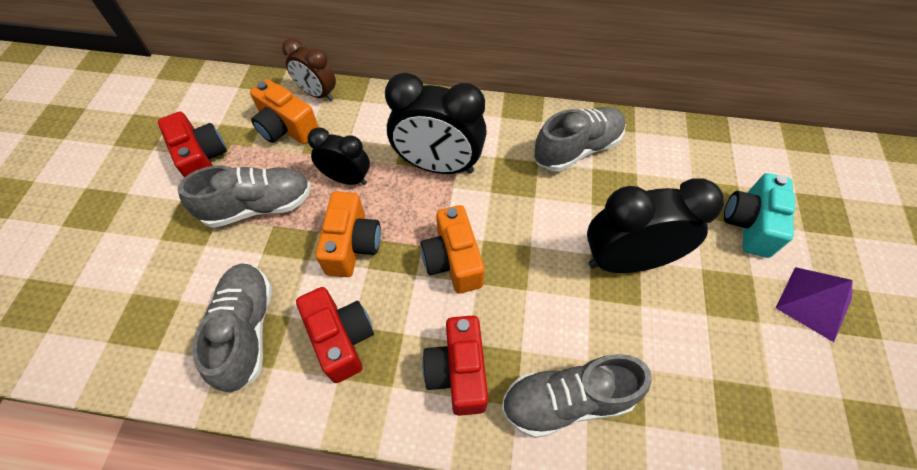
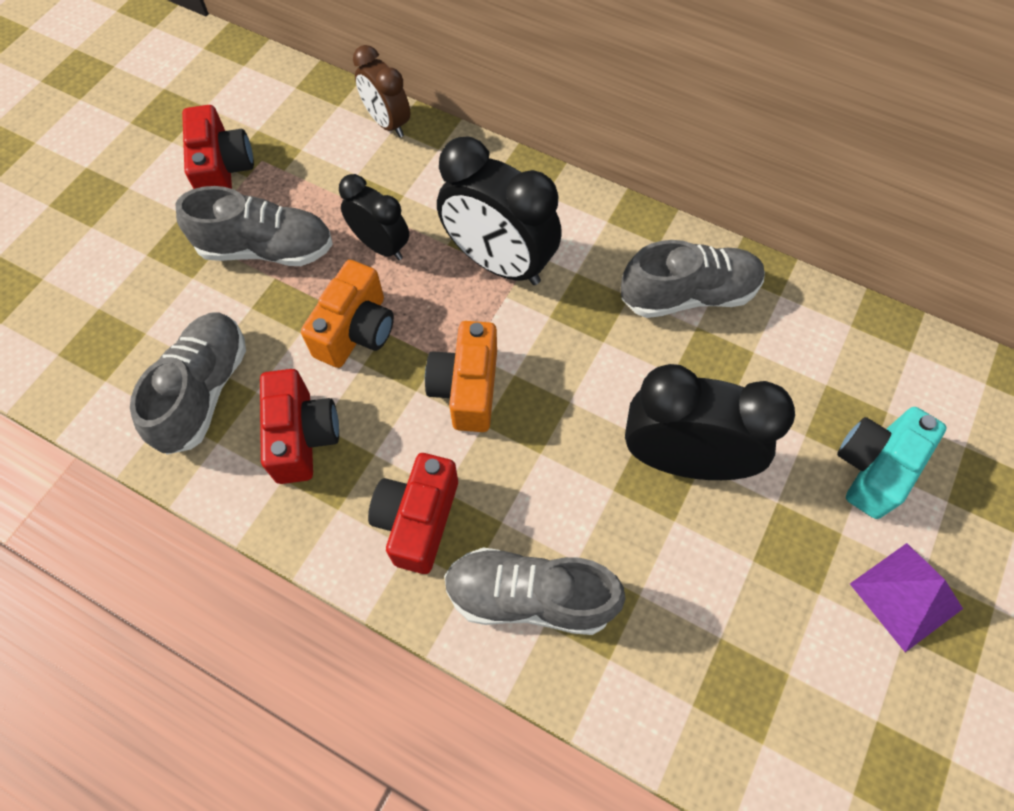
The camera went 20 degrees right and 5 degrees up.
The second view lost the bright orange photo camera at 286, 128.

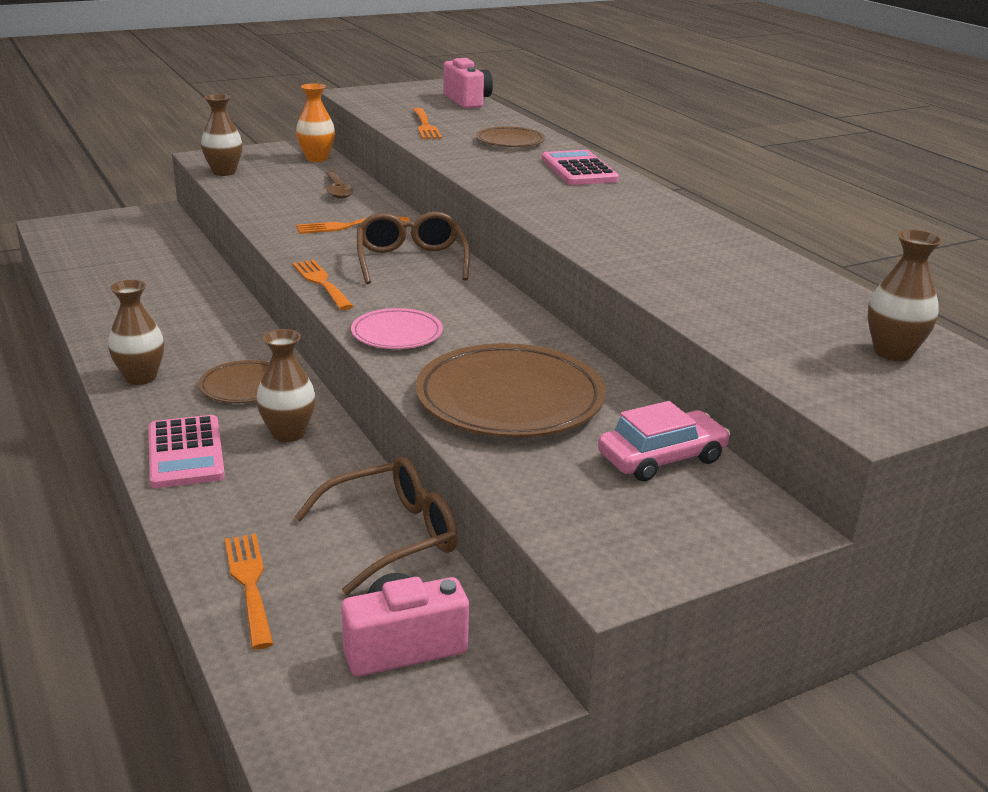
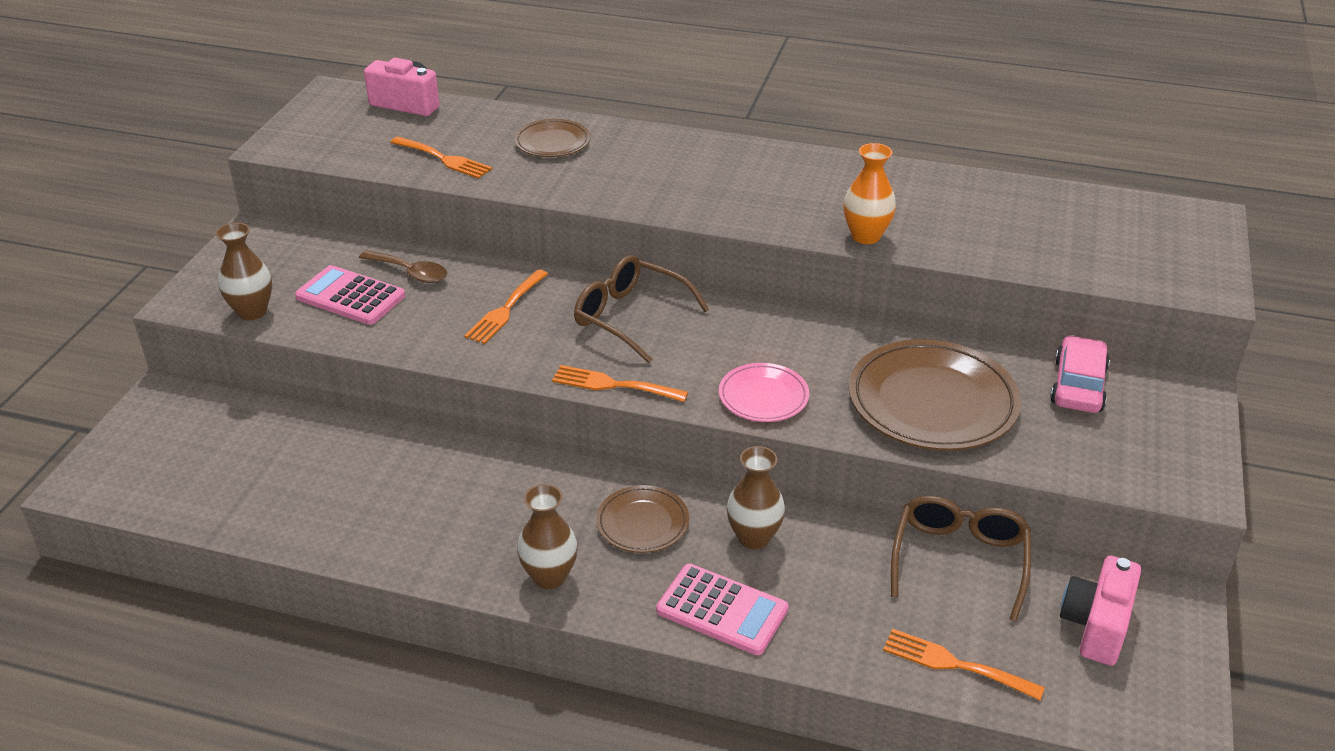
The camera went 45 degrees left and 10 degrees up.
The second view lost the brown vase at 892, 353.
The bright orange vase ended up elsewhere, having gone from 316, 158 to 866, 236.
The rose-pink pocket calculator ended up elsewhere, having gone from 578, 170 to 350, 297.

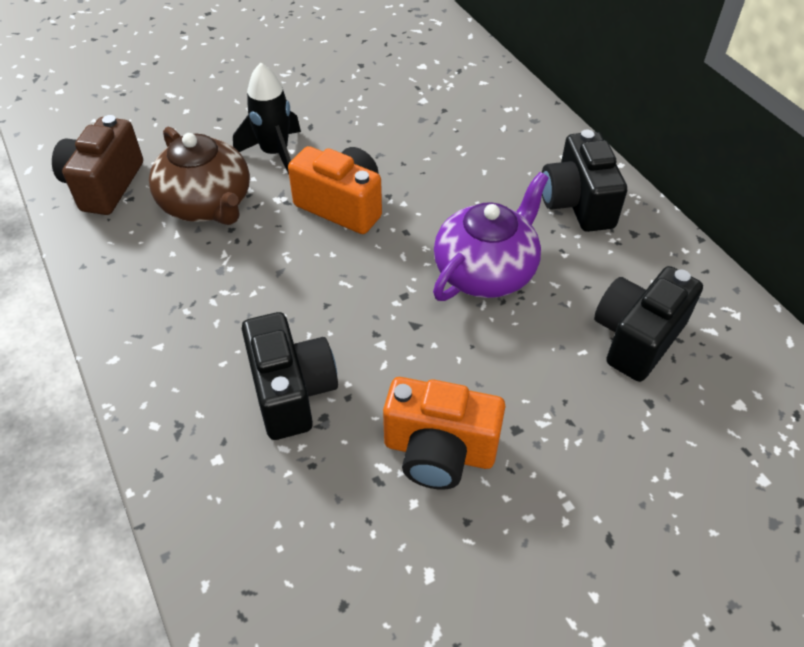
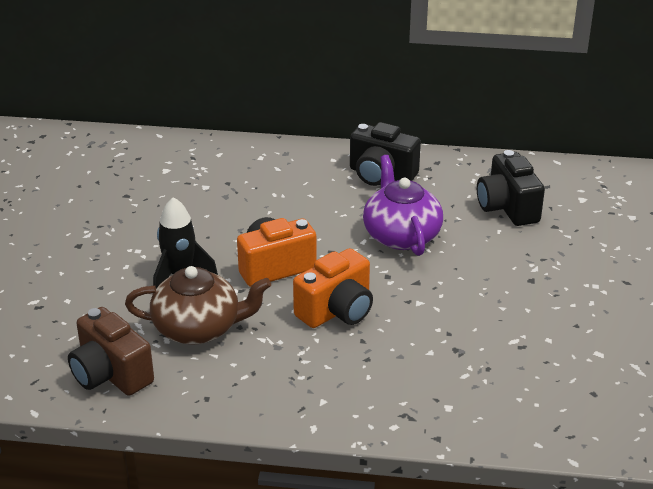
The camera went 55 degrees left and 15 degrees down.
The second view lost the black photo camera at 291, 391.
The bright orange photo camera ended up elsewhere, having gone from 439, 451 to 337, 311.

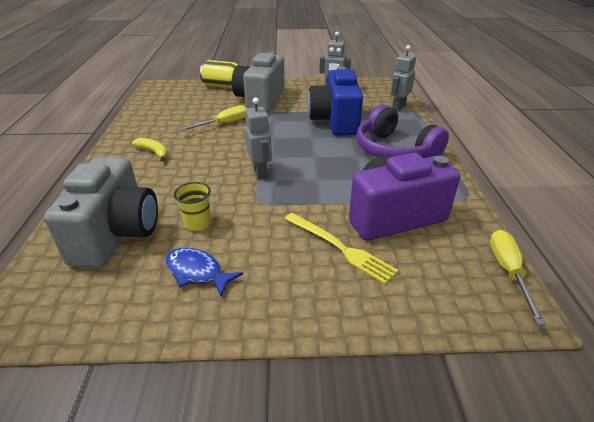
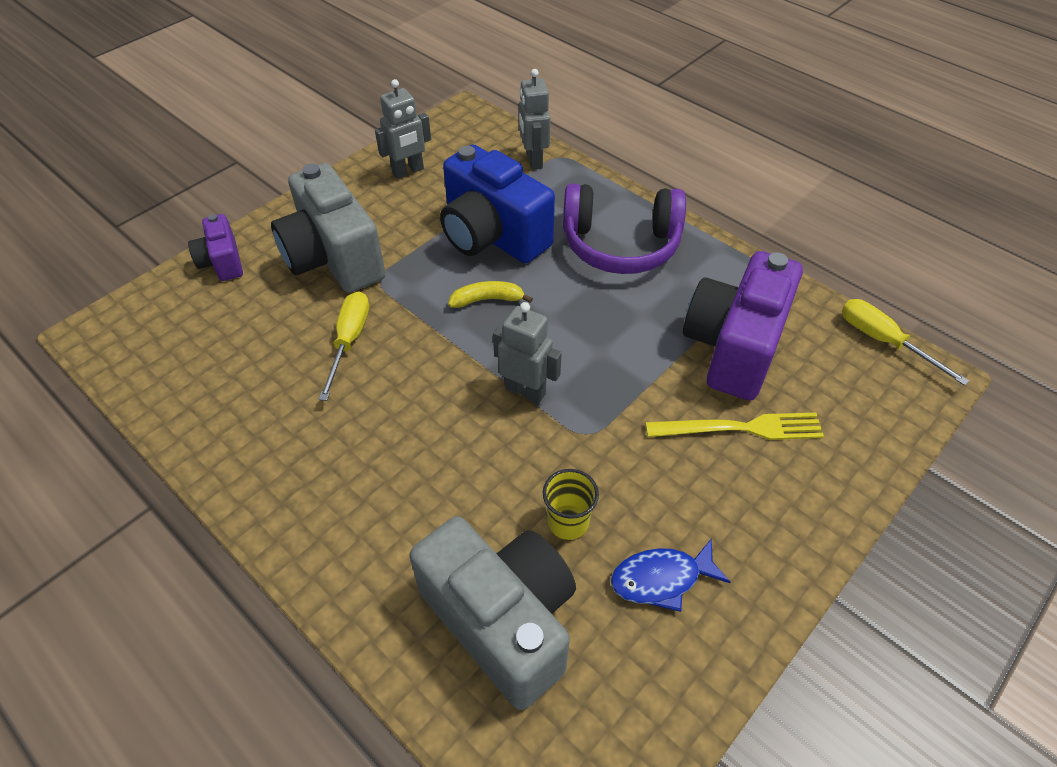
The camera went 45 degrees left and 15 degrees up.
The golden toy banana ended up elsewhere, having gone from 154, 152 to 487, 299.
Where the golden can stood at 222, 86, the violet photo camera came to stand at 222, 262.

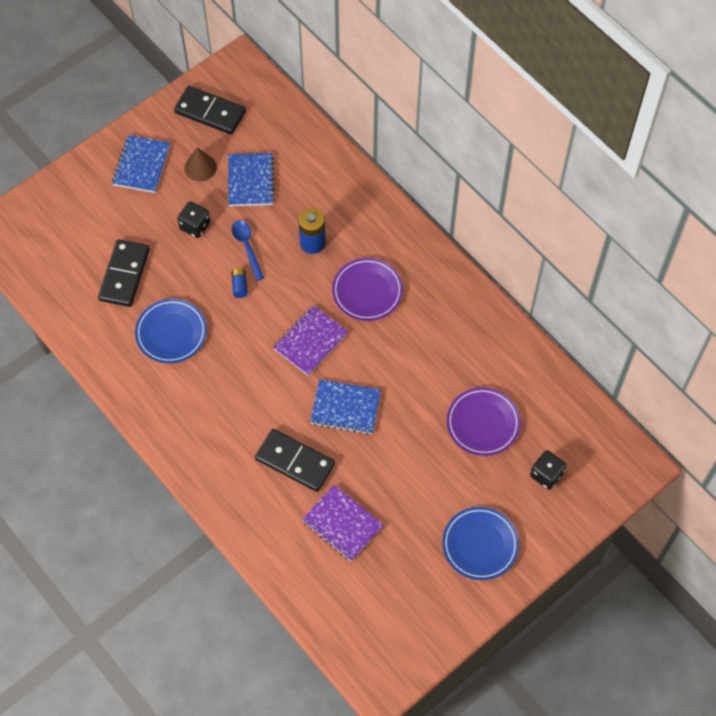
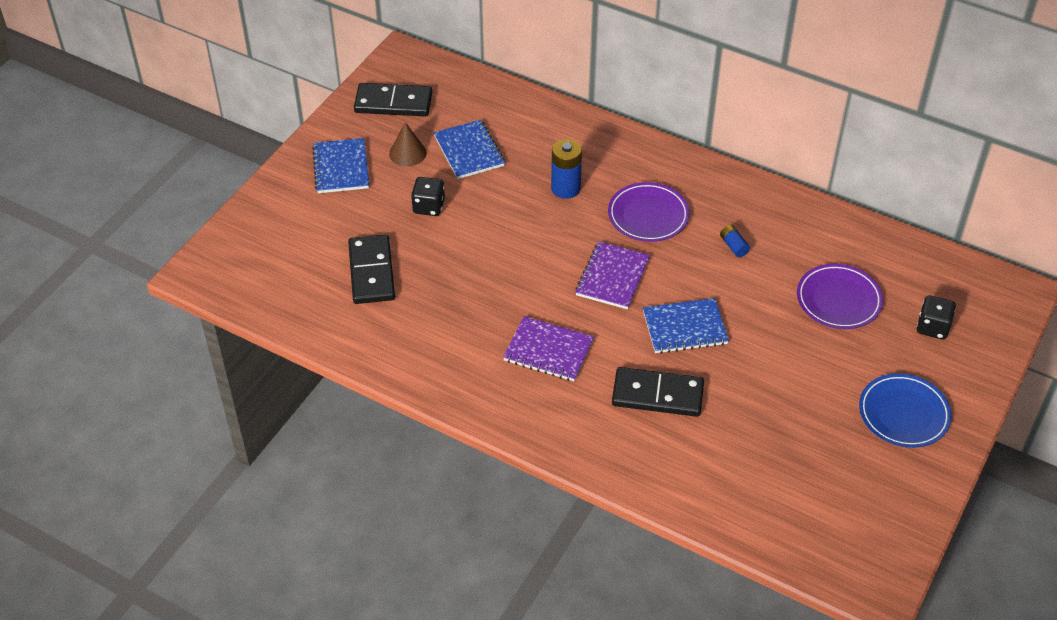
The camera went 20 degrees left and 15 degrees down.
The second view lost the royal blue flat dish at 171, 333.
The second view lost the royal blue teaspoon at 247, 247.
The royal blue battery ended up elsewhere, having gone from 239, 286 to 733, 246.
The violet notepad ended up elsewhere, having gone from 342, 524 to 548, 351.

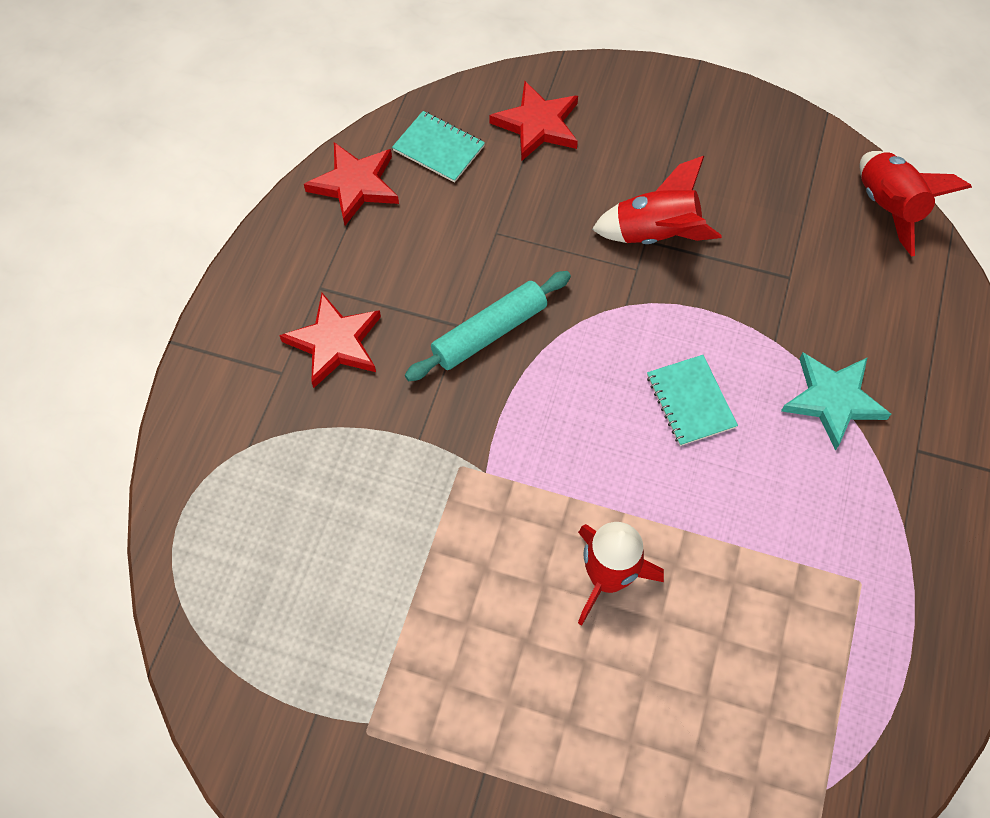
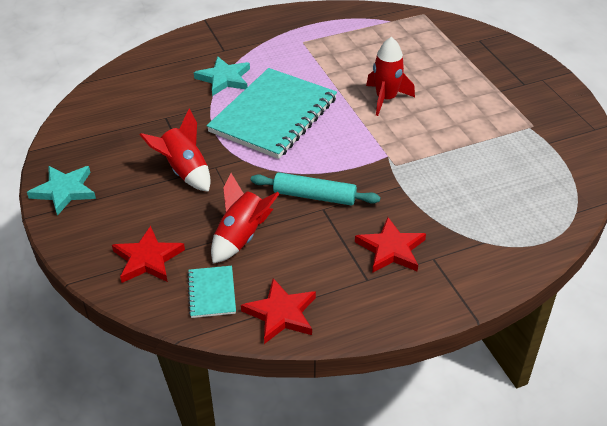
The camera went 130 degrees left and 20 degrees down.
The second view gained the aqua star at 64, 191.
The scarlet spaceship ended up elsewhere, having gone from 889, 207 to 241, 237.
The size of the aqua notepad at 690, 401 changed by a factor of 2.32.

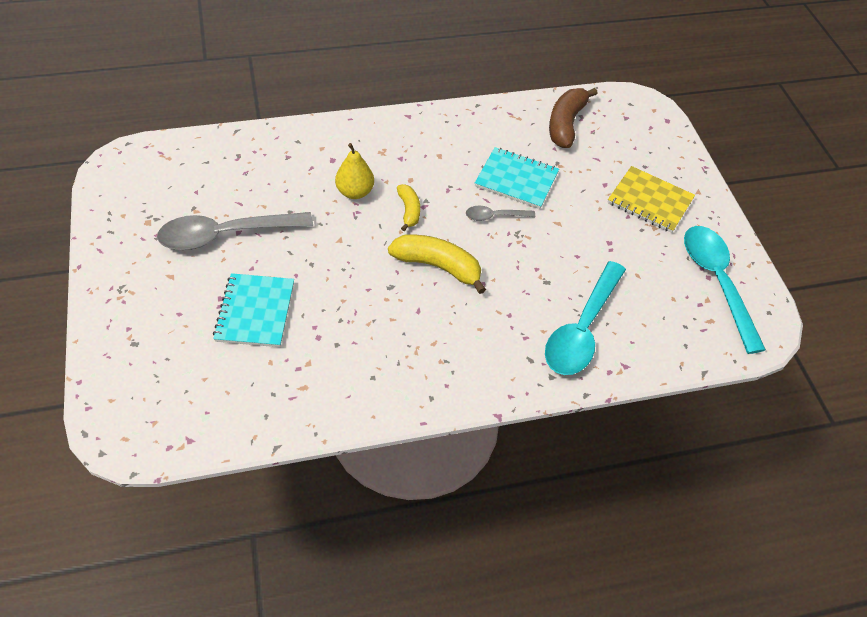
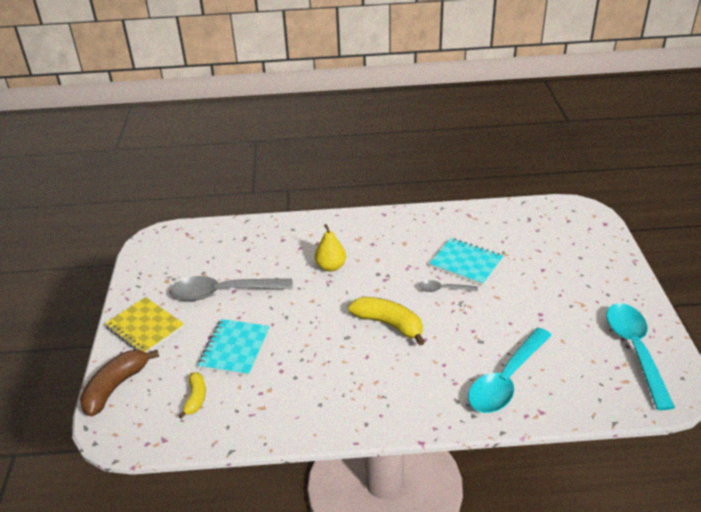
The camera went 15 degrees right and 15 degrees down.
The golden toy banana ended up elsewhere, having gone from 409, 211 to 196, 398.
The brown toy banana ended up elsewhere, having gone from 566, 124 to 116, 387.
The golden notepad ended up elsewhere, having gone from 650, 201 to 145, 327.

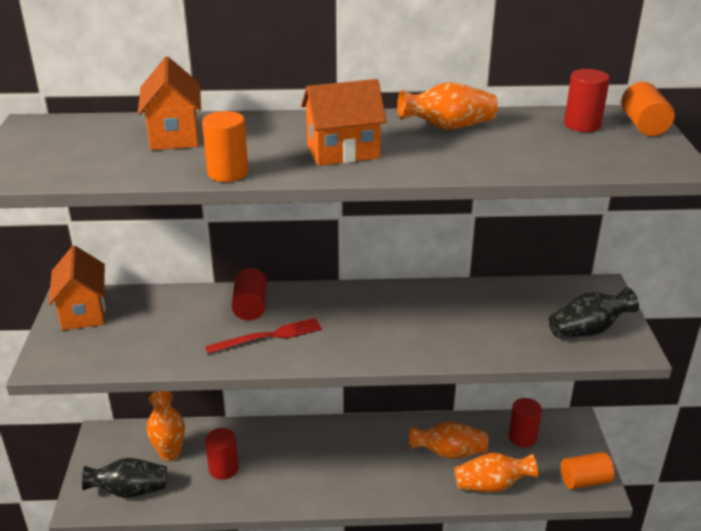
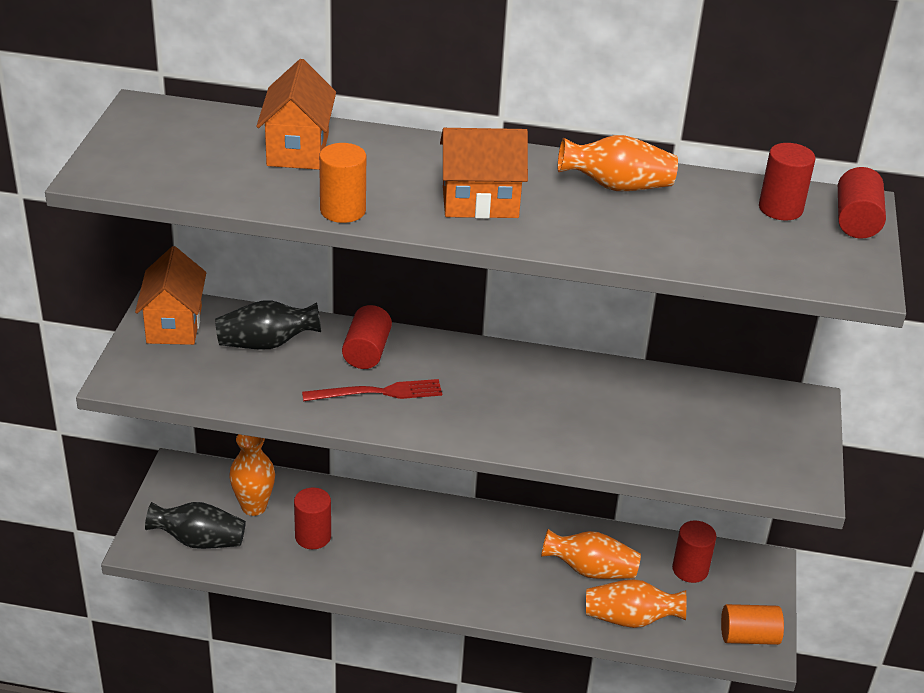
The camera went 10 degrees right and 5 degrees up.
The black vase ended up elsewhere, having gone from 588, 330 to 267, 344.
What was the bright orange solid cylinder at 643, 125 turned into the scarlet solid cylinder at 856, 221.

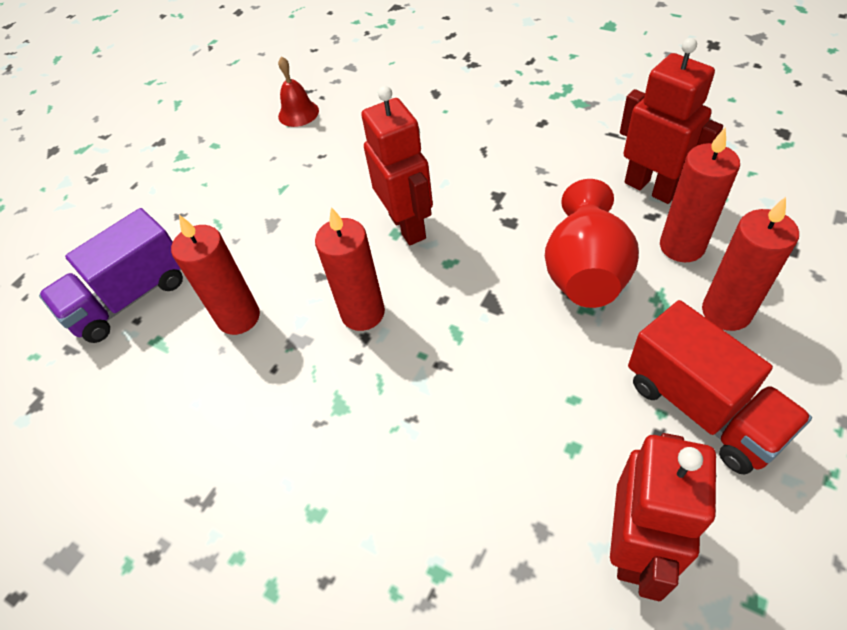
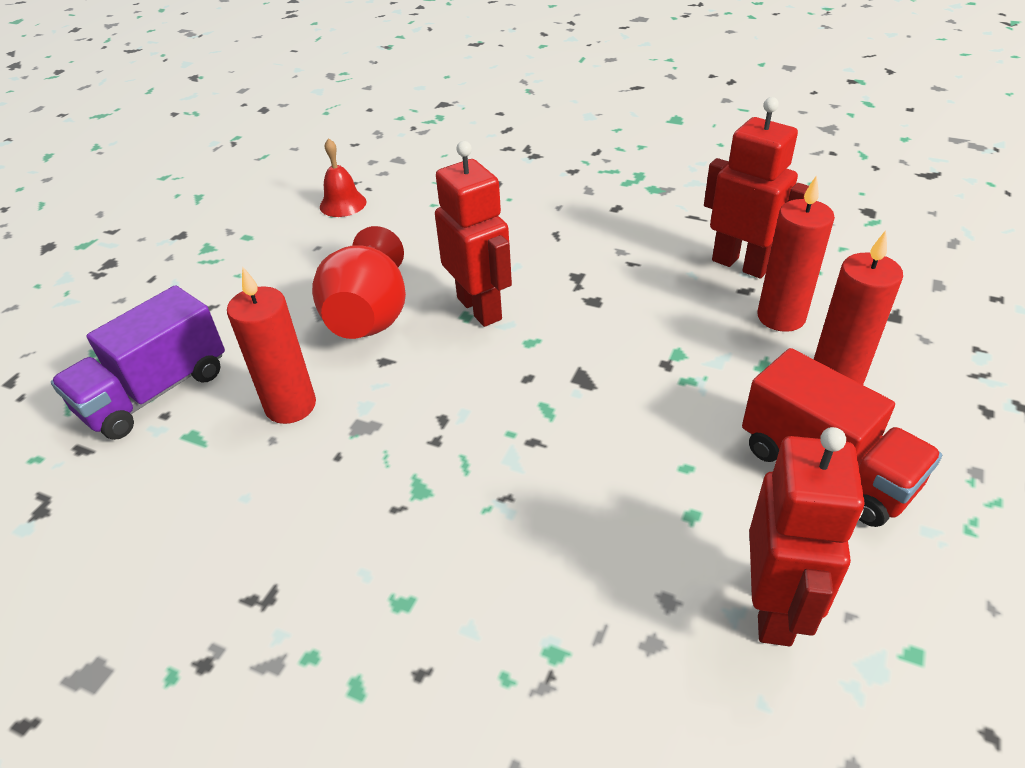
The camera went 10 degrees left and 10 degrees down.
The second view lost the scarlet candle at 363, 313.
The scarlet vase ended up elsewhere, having gone from 585, 272 to 369, 316.

